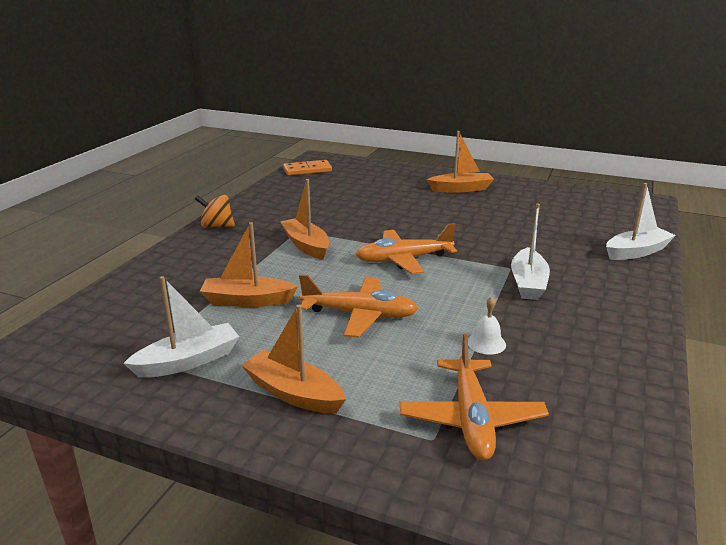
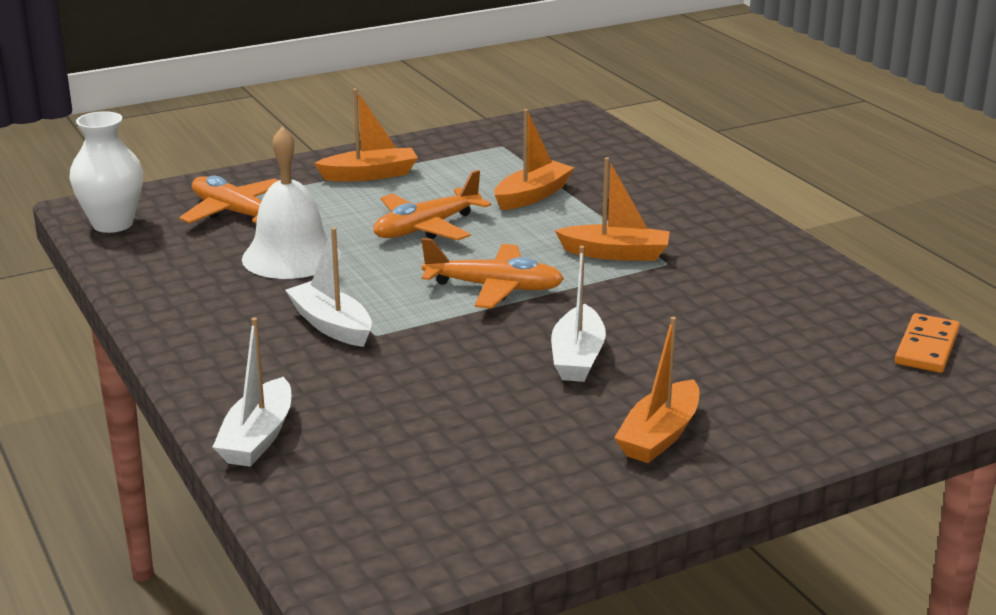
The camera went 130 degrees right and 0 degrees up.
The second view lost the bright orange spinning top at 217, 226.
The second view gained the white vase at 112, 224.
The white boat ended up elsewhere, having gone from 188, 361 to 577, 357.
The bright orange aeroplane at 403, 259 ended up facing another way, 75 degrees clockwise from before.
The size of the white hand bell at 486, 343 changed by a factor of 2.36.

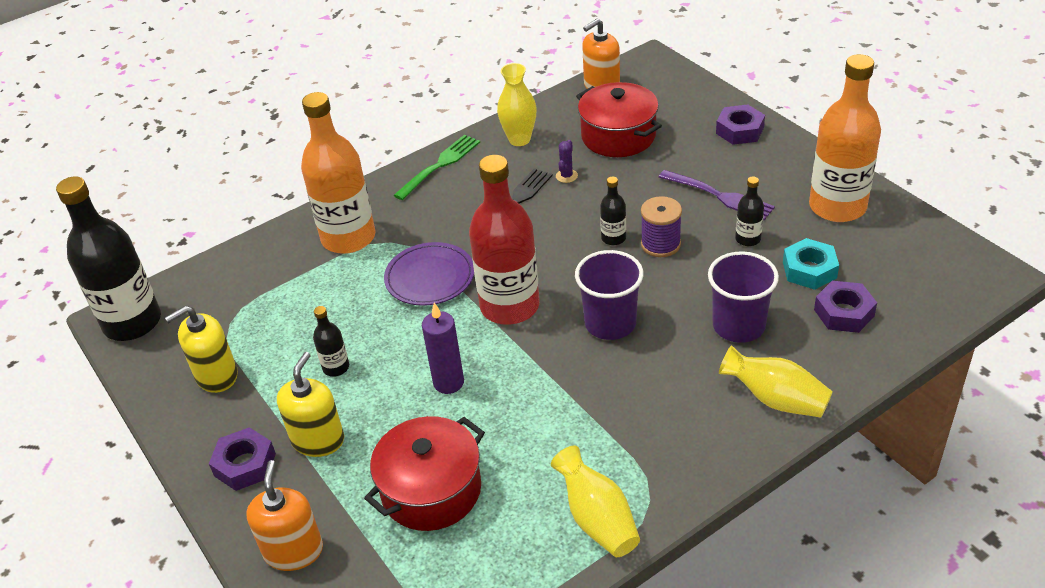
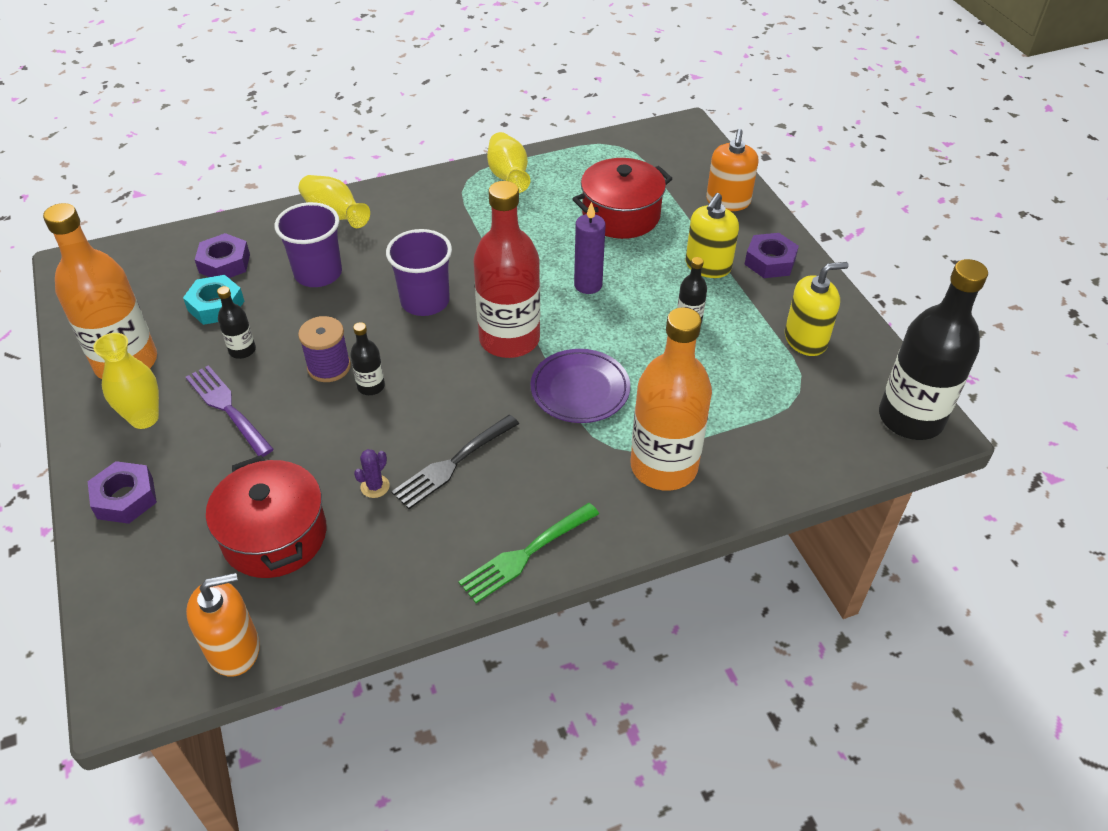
The camera went 170 degrees left and 5 degrees up.
The golden vase ended up elsewhere, having gone from 519, 139 to 144, 418.

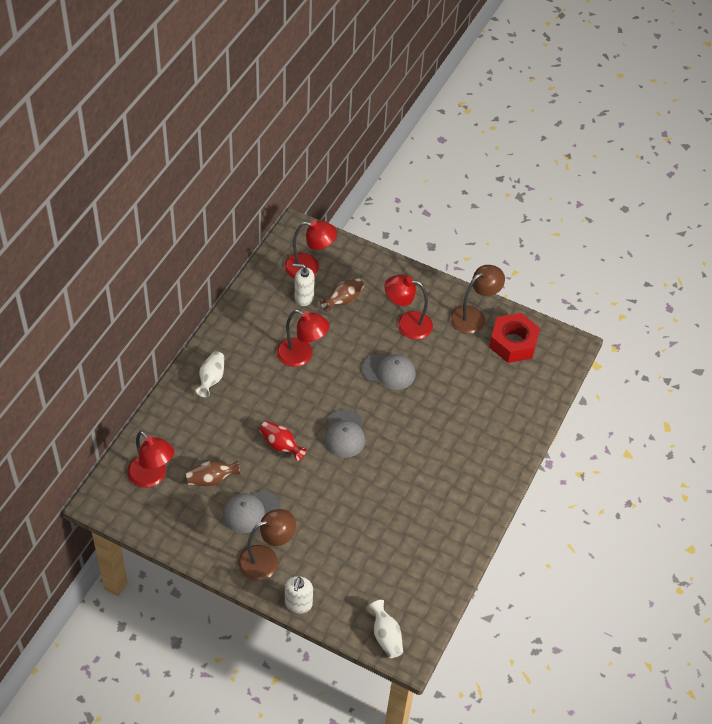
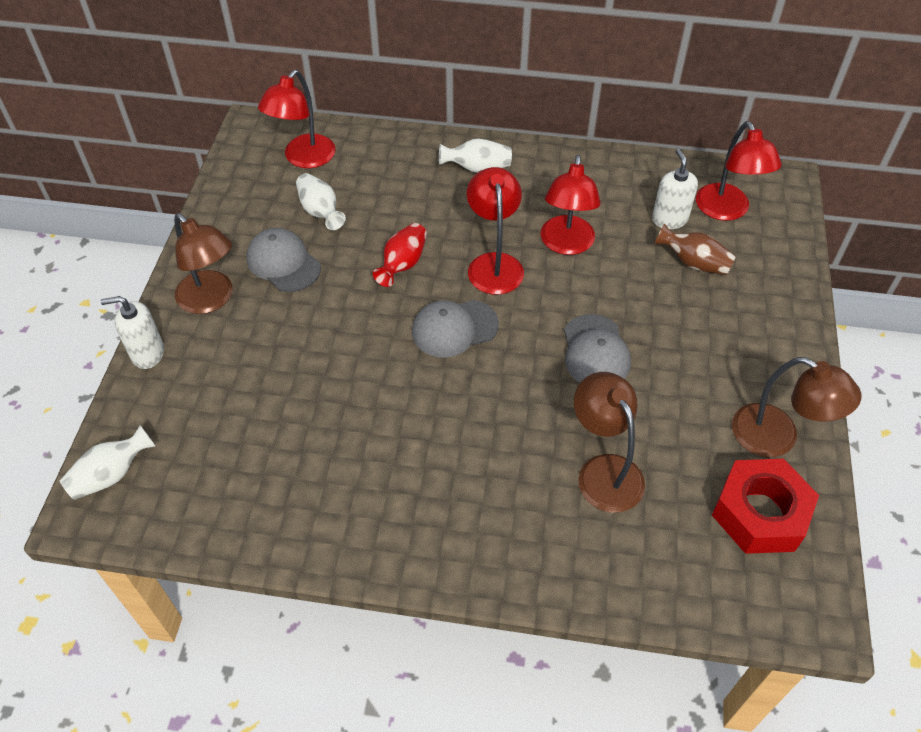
The camera went 75 degrees right and 0 degrees up.
The second view gained the brown lamp at 604, 471.
The scarlet lamp ended up elsewhere, having gone from 407, 324 to 494, 264.
What was the brown vase at 211, 479 turned into the white vase at 320, 211.

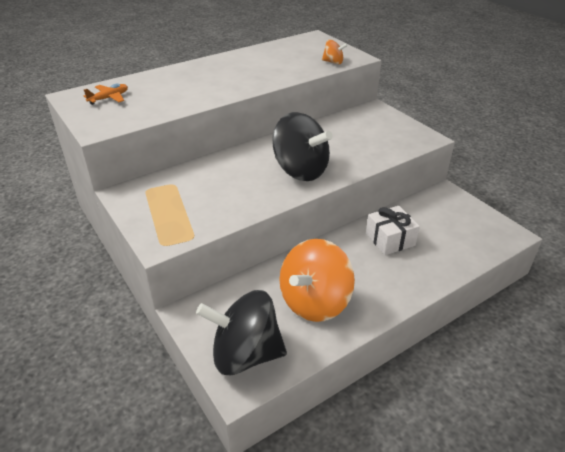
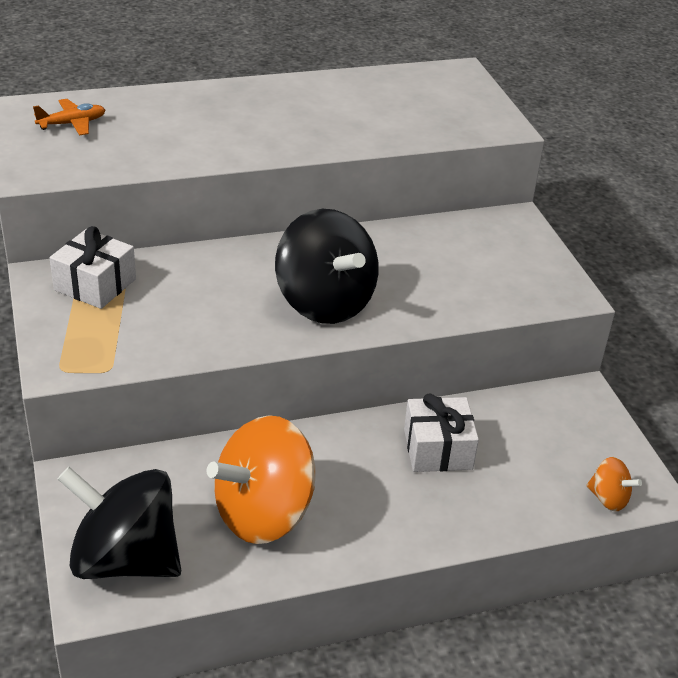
The camera went 15 degrees right and 0 degrees up.
The second view gained the white gift at 95, 284.
The bright orange spinning top ended up elsewhere, having gone from 333, 62 to 608, 498.

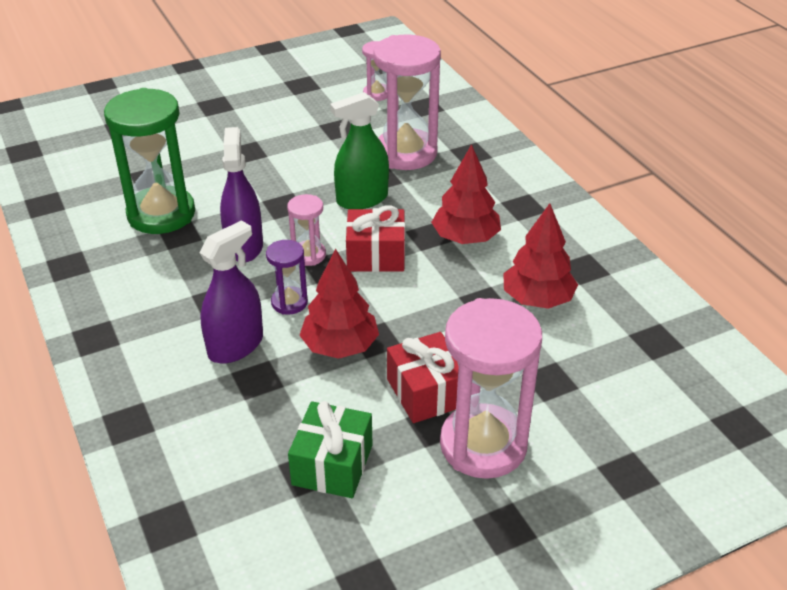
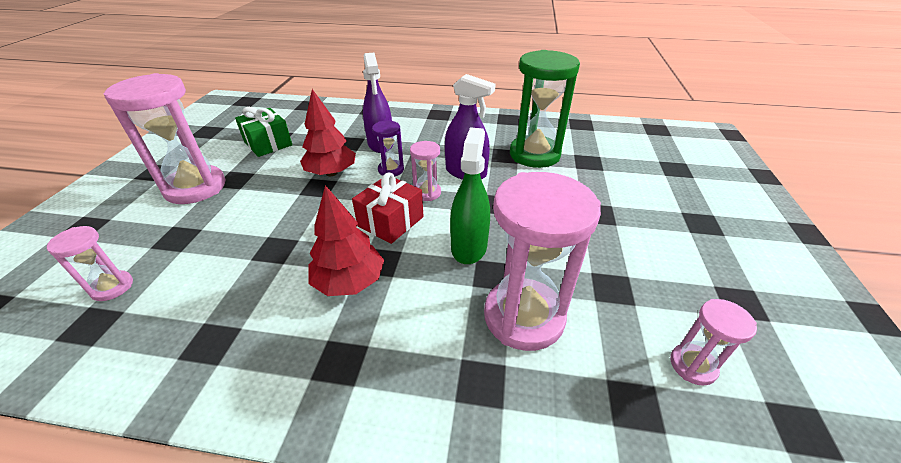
The camera went 125 degrees right and 0 degrees up.
The second view lost the scarlet gift at 426, 392.
The second view lost the scarlet tree at 537, 299.
The second view gained the rose-pink sandglass at 112, 287.

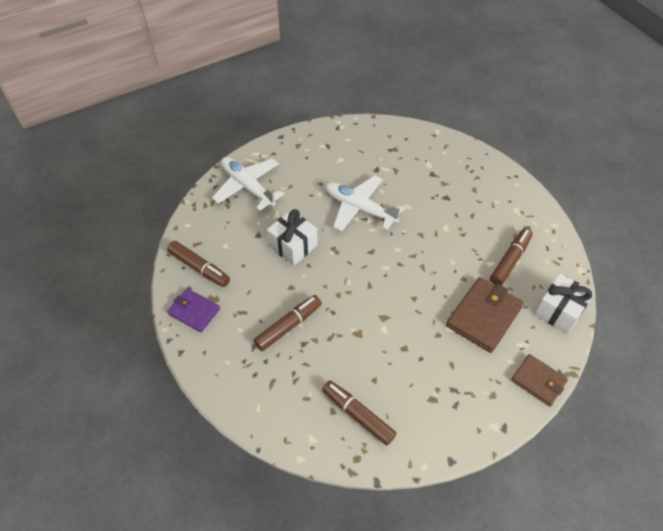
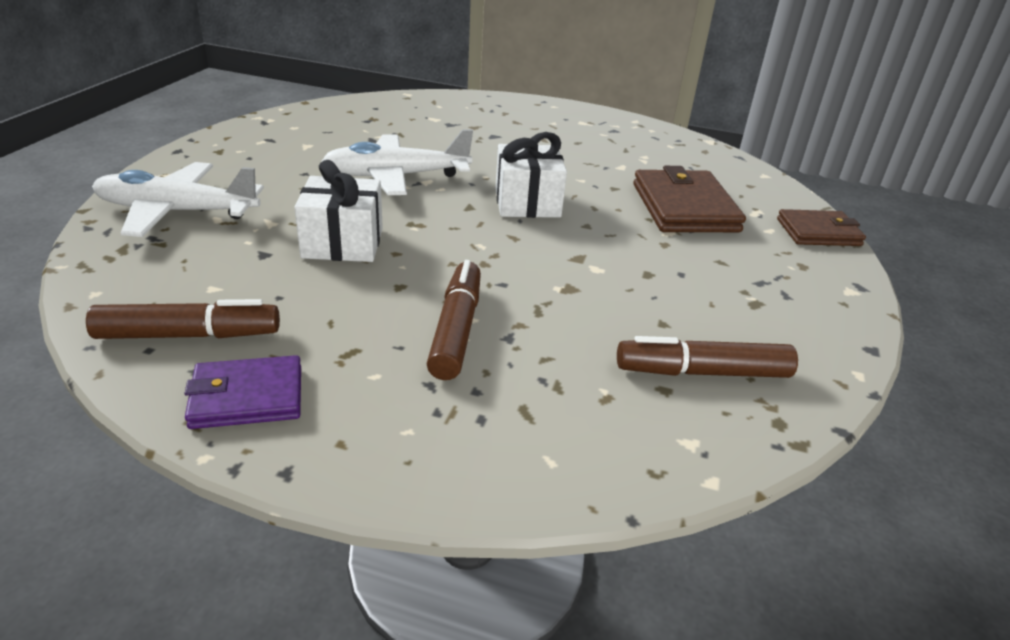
The camera went 45 degrees left and 20 degrees down.
The second view lost the brown marker at 510, 260.
The white gift ended up elsewhere, having gone from 558, 311 to 527, 203.

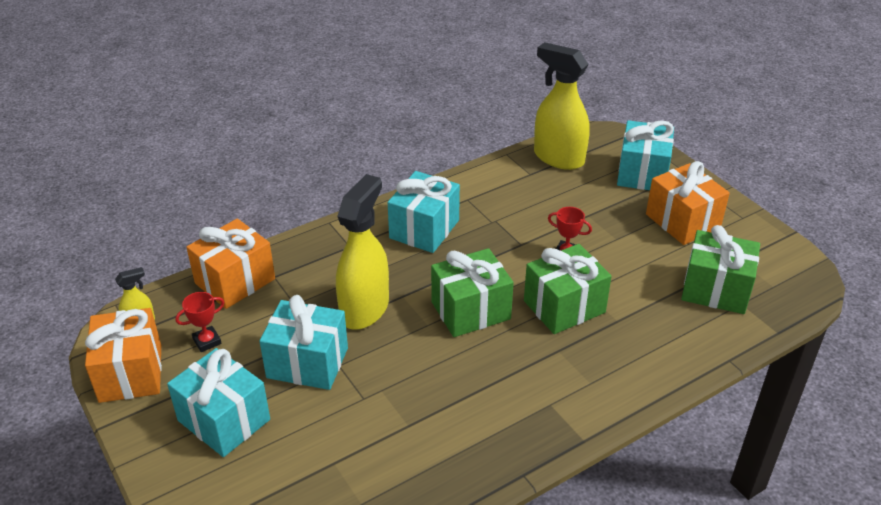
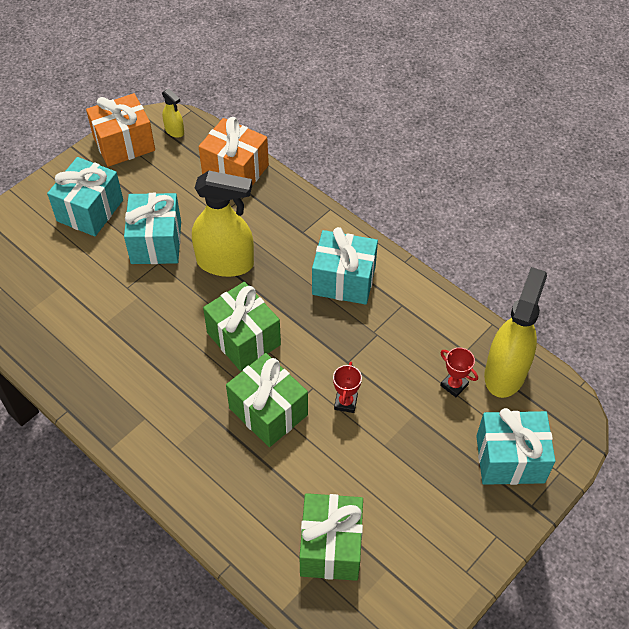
The camera went 75 degrees right and 15 degrees up.
The second view lost the bright orange gift at 682, 221.
The scarlet trophy ended up elsewhere, having gone from 207, 341 to 454, 385.

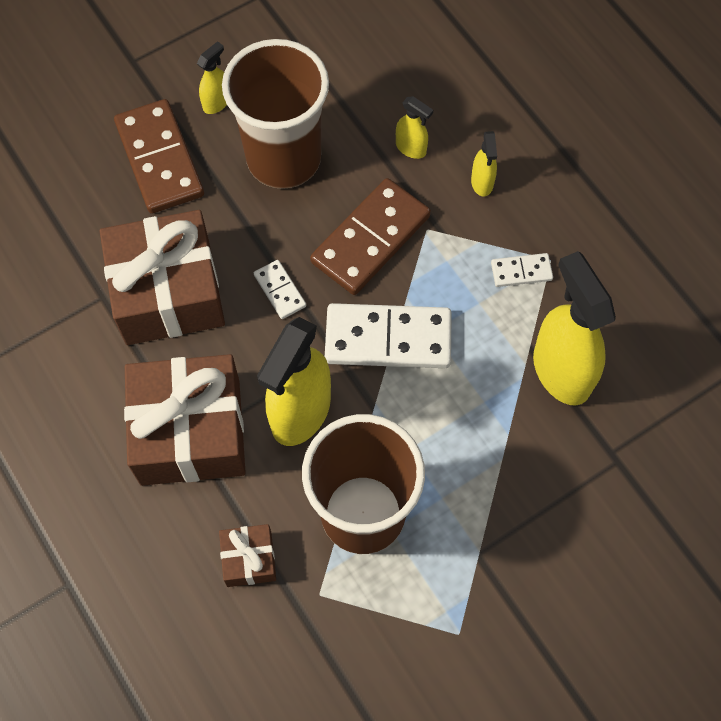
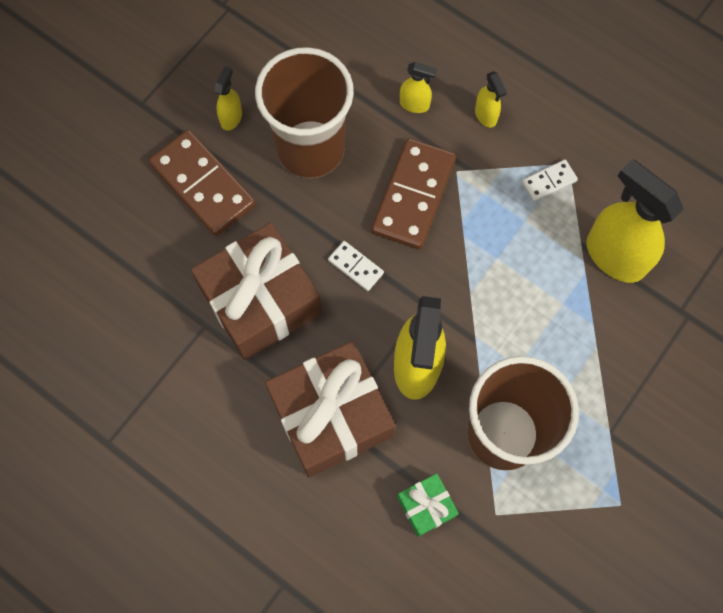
The camera went 20 degrees left and 5 degrees up.
The second view lost the white domino piece at 388, 339.
What was the brown gift at 249, 559 turned into the emerald gift at 426, 506.

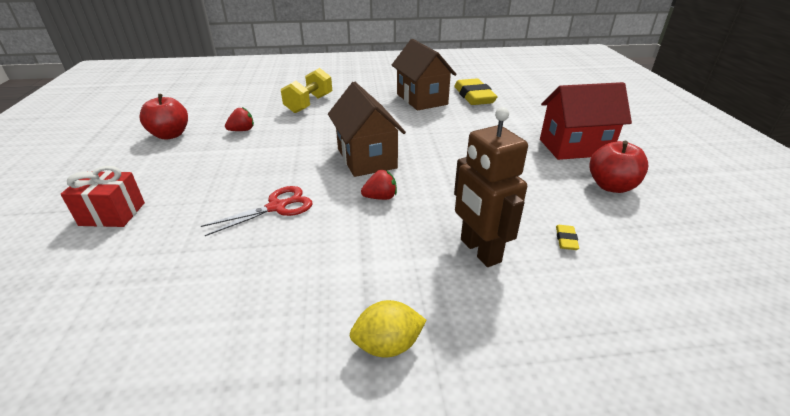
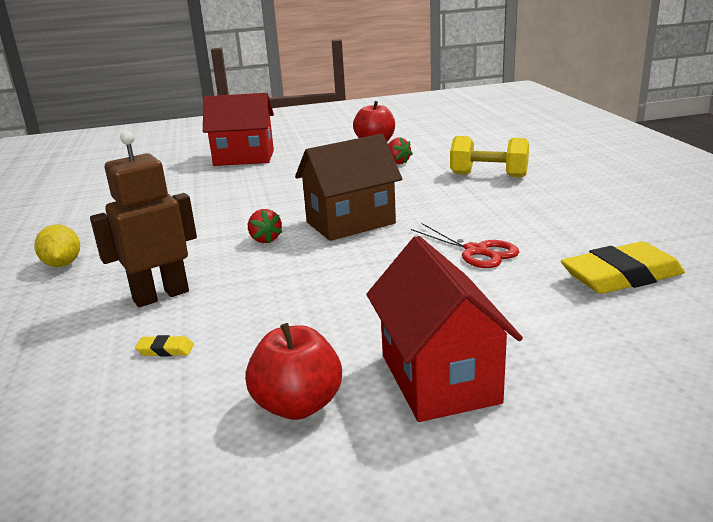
The camera went 85 degrees right and 10 degrees down.
The second view lost the brown toy house at 421, 99.
The scarlet shears ended up elsewhere, having gone from 276, 207 to 476, 251.
Where the scarlet gift stood at 112, 214, the scarlet toy house came to stand at 244, 158.

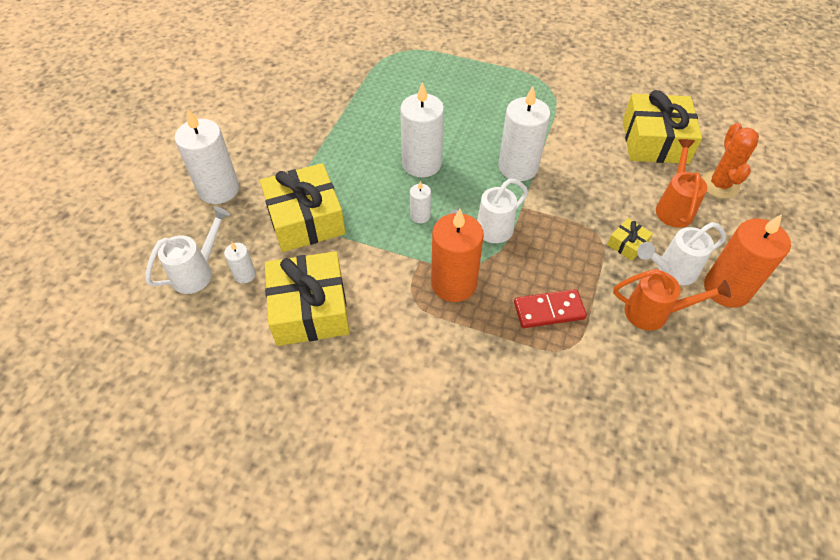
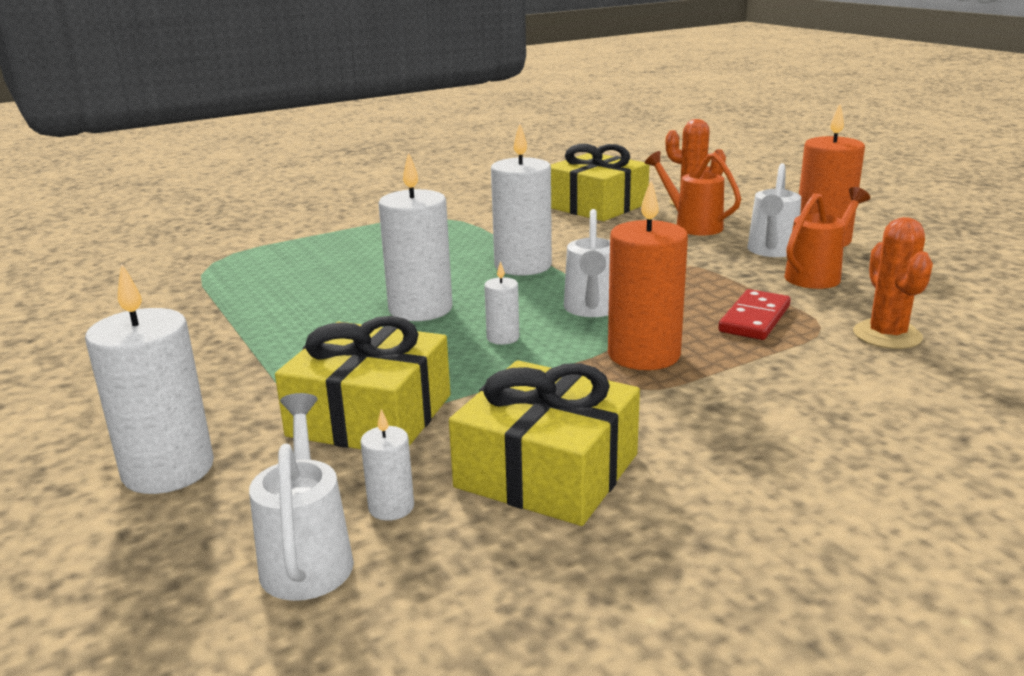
The camera went 50 degrees left and 30 degrees down.
The second view lost the golden gift at 627, 244.
The second view gained the bright orange cactus at 887, 335.

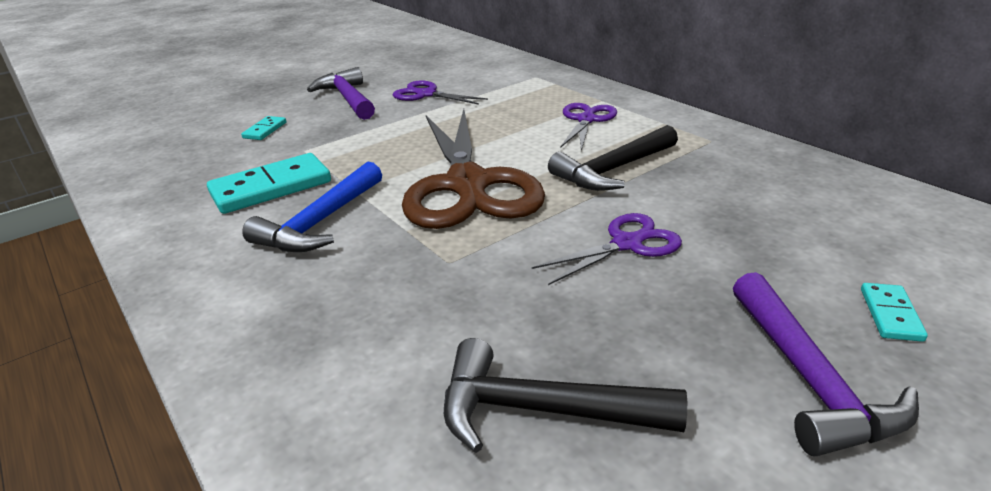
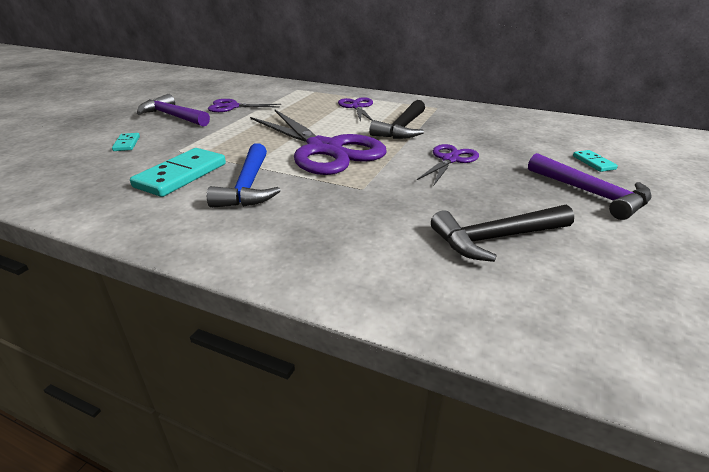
The camera went 30 degrees left and 0 degrees up.
What was the brown shears at 467, 184 turned into the violet shears at 324, 149.

